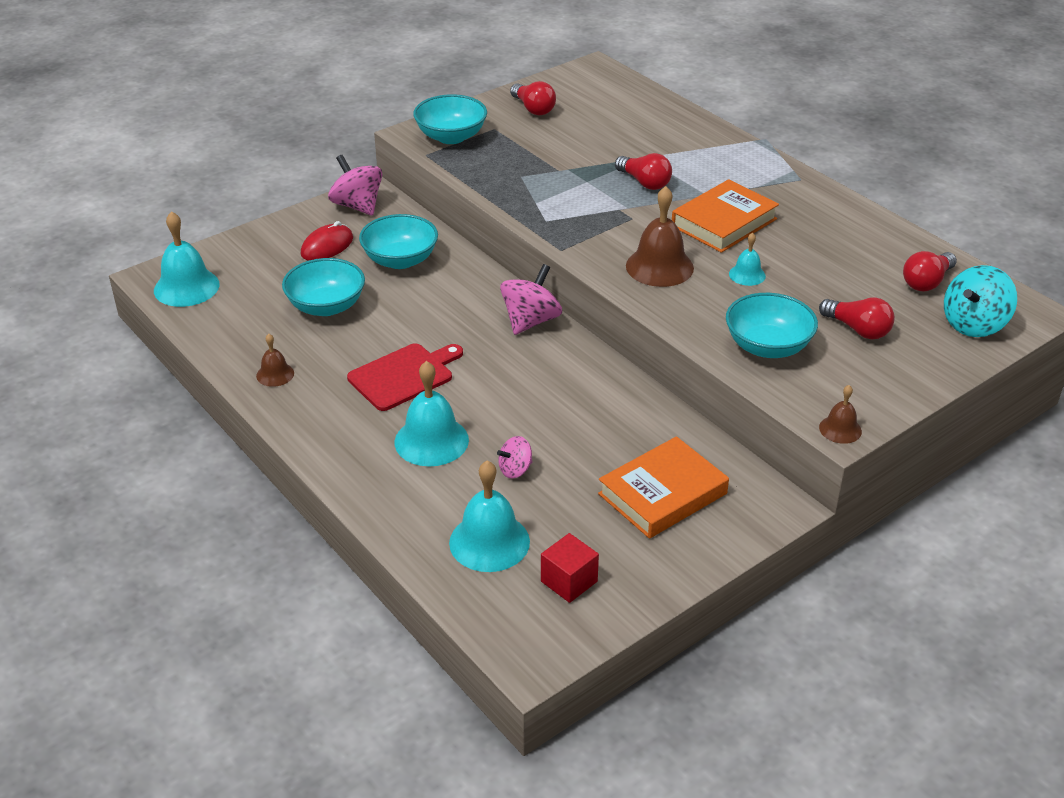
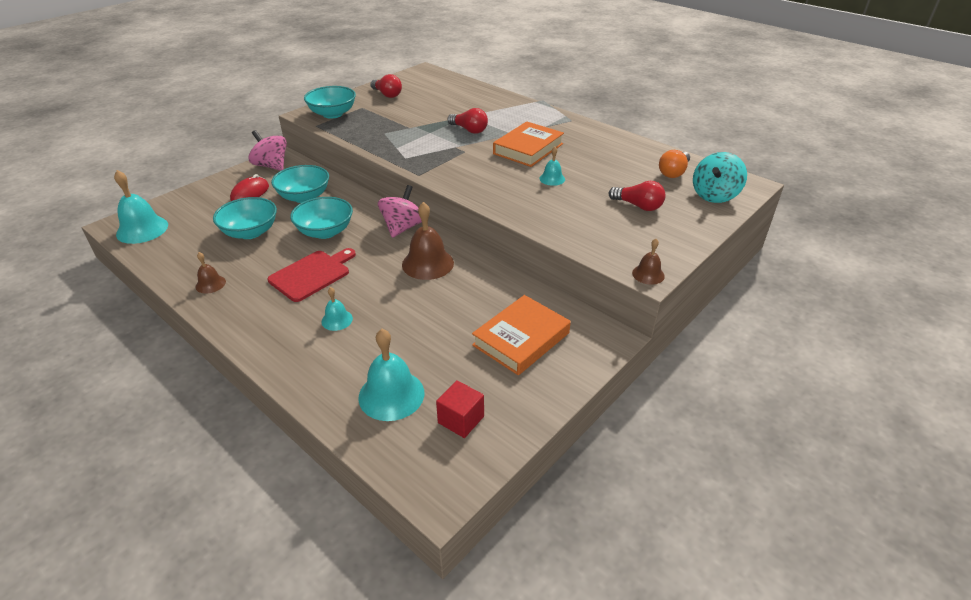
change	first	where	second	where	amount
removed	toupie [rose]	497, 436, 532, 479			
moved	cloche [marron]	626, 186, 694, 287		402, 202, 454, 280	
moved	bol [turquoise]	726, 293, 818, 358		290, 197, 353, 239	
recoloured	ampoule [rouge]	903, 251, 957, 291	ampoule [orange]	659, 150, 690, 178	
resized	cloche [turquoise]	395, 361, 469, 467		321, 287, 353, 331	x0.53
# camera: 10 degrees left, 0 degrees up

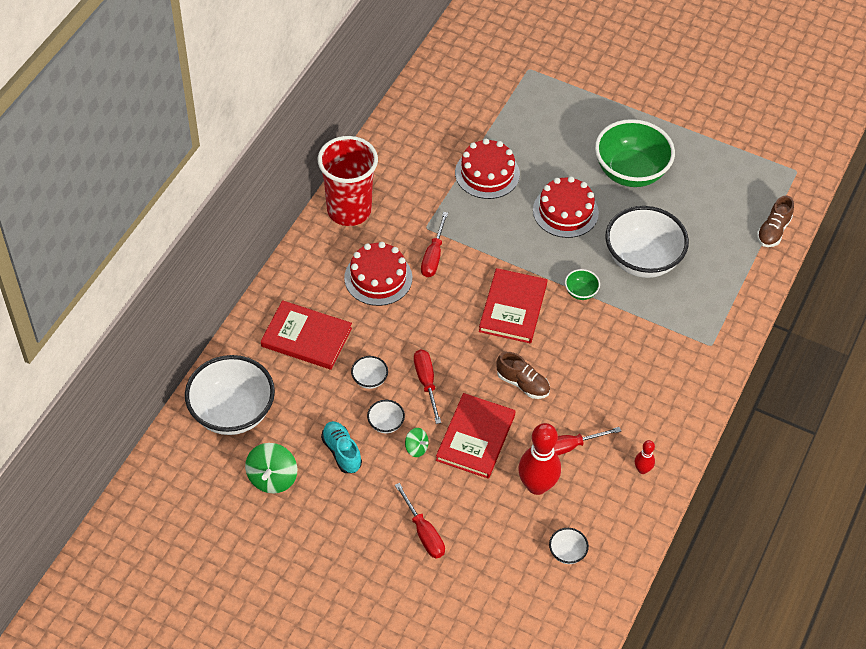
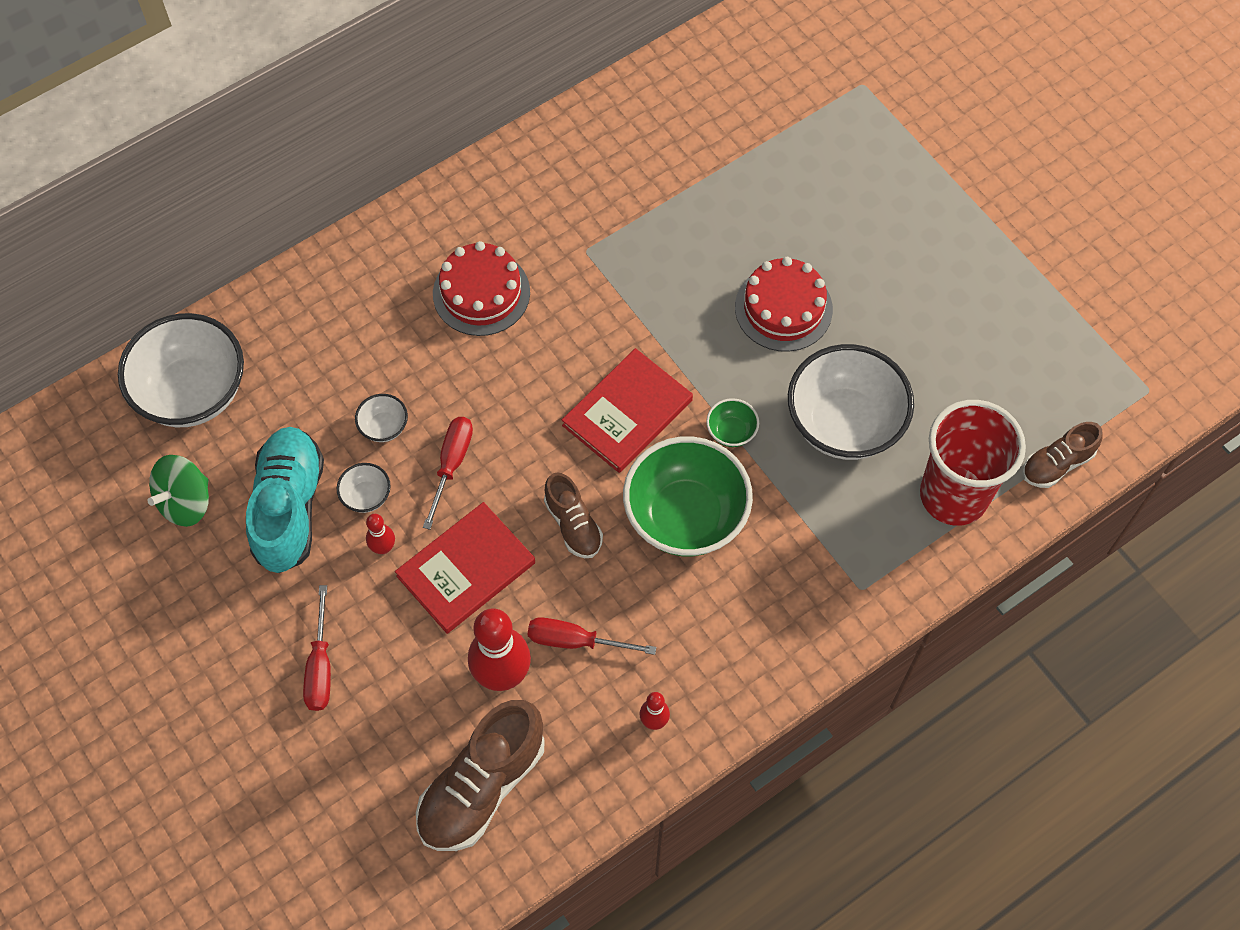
change	first	where	second	where	amount
removed	livre [rouge]	261, 300, 352, 370			
removed	tournevis [rouge]	421, 212, 448, 277			
removed	gâteau [rouge]	455, 139, 520, 199			
moved	gobelet [rouge]	318, 136, 378, 226		920, 400, 1026, 526	
moved	bol [vert]	595, 119, 675, 187		623, 437, 753, 556	
replaced	toupie [vert]	405, 428, 429, 457	quille [rouge]	366, 514, 395, 554	
replaced	bol [blanc]	549, 528, 589, 564	chaussure [marron]	416, 700, 545, 851	
resized	chaussure [turquoise]	321, 421, 362, 473		246, 427, 324, 573	x1.76
# camera: 30 degrees right, 10 degrees up

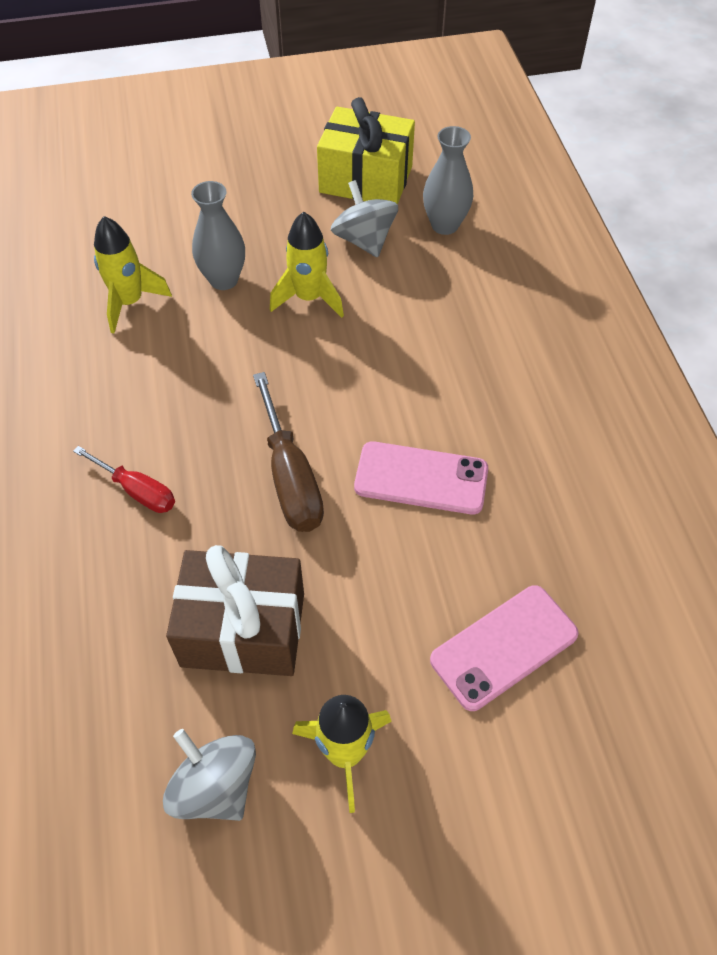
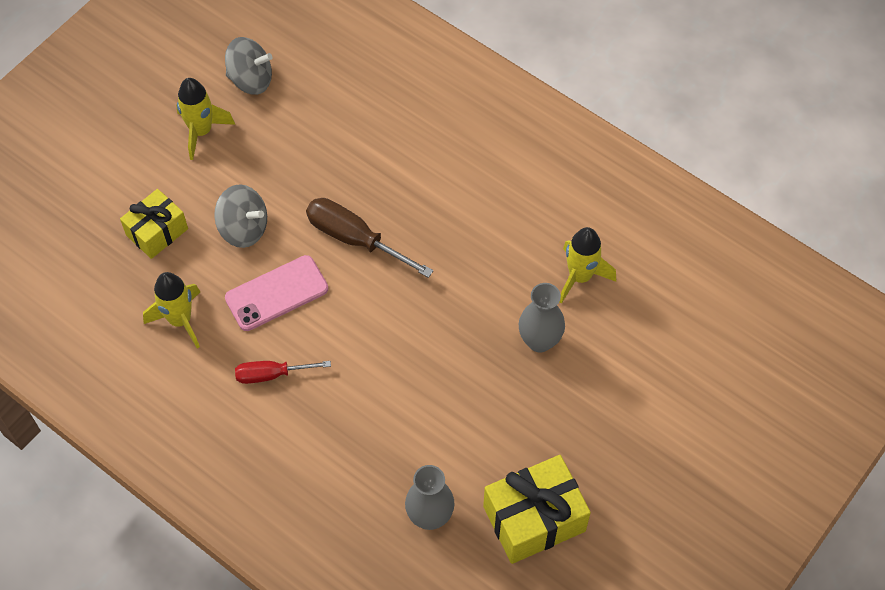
change	first	where	second	where	amount
removed	cadeau [marron]	166, 545, 304, 676			
moved	tournevis [rouge]	73, 446, 175, 513		235, 361, 331, 384	
moved	fusée [jaune]	270, 212, 344, 318		143, 272, 200, 348	
moved	toupie [gris]	331, 180, 398, 258		214, 184, 267, 248	
replaced	téléphone [rose]	430, 585, 579, 711	cadeau [jaune]	120, 189, 188, 259	
# camera: 140 degrees right, 5 degrees up

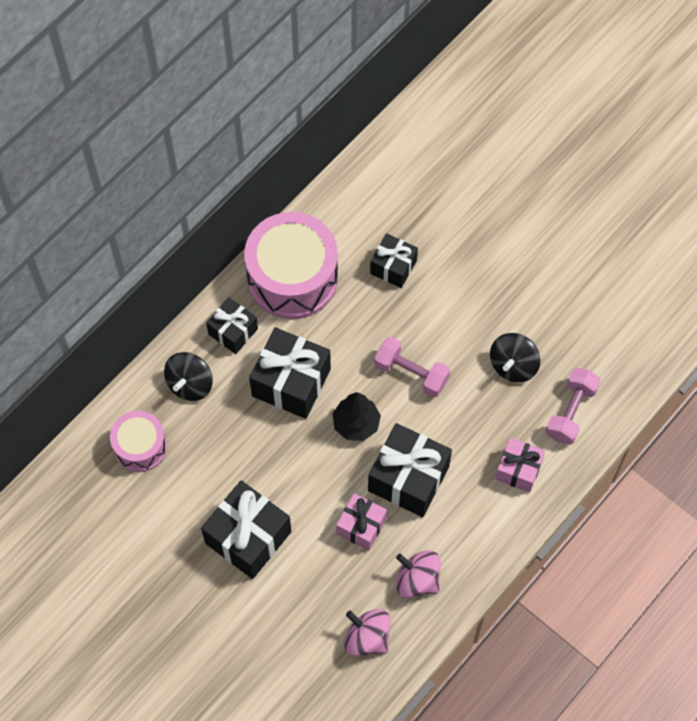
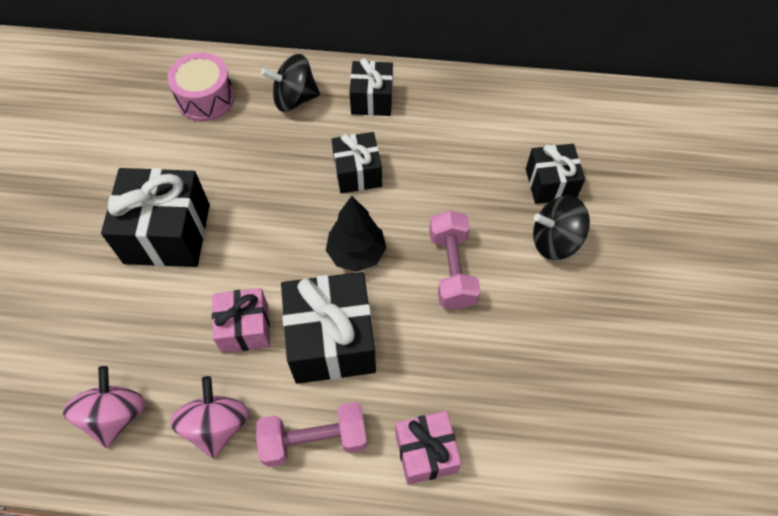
change	first	where	second	where	amount
removed	tambour [rose]	244, 212, 338, 319			
moved	toupie [noir]	490, 333, 540, 382		533, 196, 590, 260	
moved	haltère [rose]	546, 368, 601, 445		256, 402, 367, 467	
resized	cadeau [noir]	249, 327, 331, 419		332, 132, 382, 194	x0.60
# camera: 55 degrees right, 5 degrees down

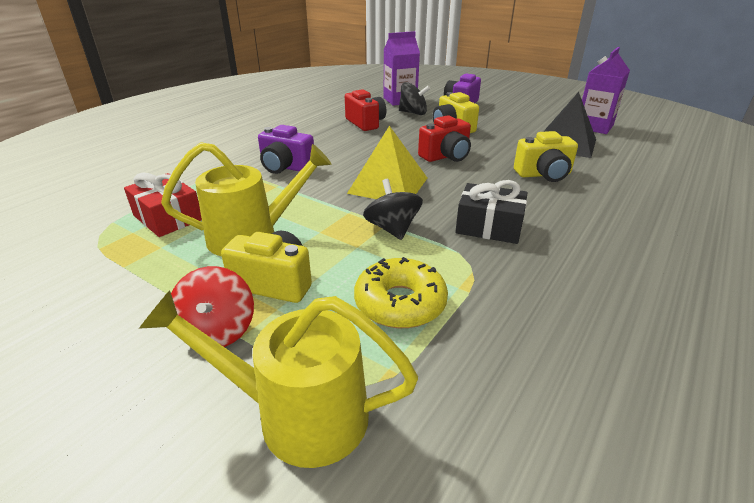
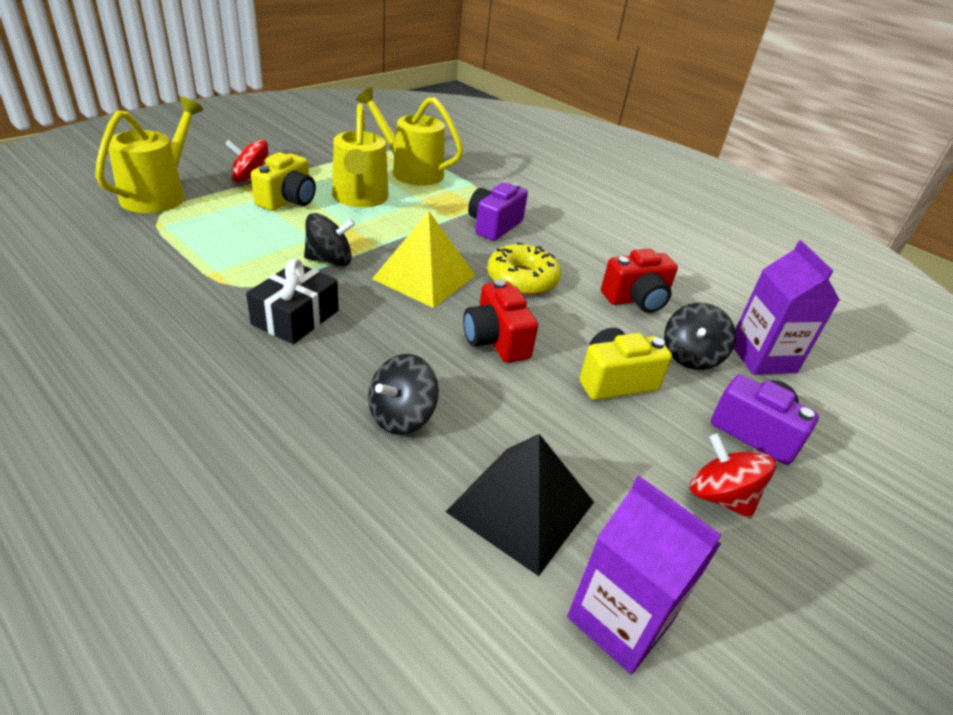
change	first	where	second	where	amount
added			toupie [rouge]	690, 433, 776, 518	
moved	beignet [jaune]	354, 257, 448, 328		487, 242, 561, 295	
replaced	cadeau [rouge]	124, 173, 202, 237	arrosoir [jaune]	356, 87, 463, 186	
replaced	appareil photo [jaune]	514, 131, 578, 182	toupie [noir]	368, 354, 439, 435	
# camera: 95 degrees right, 5 degrees up

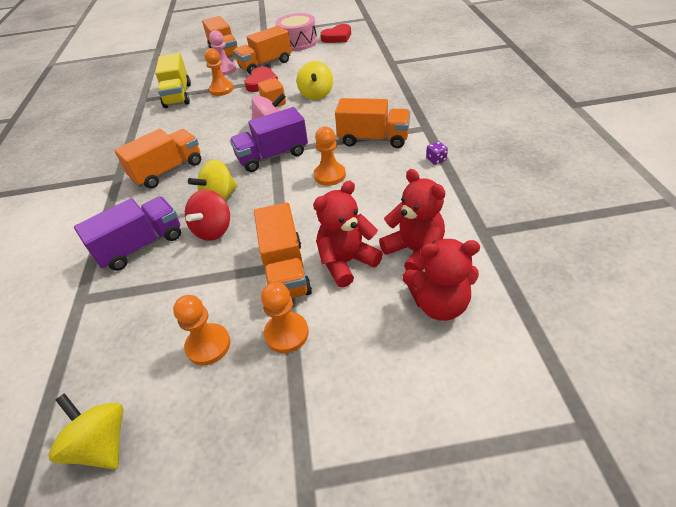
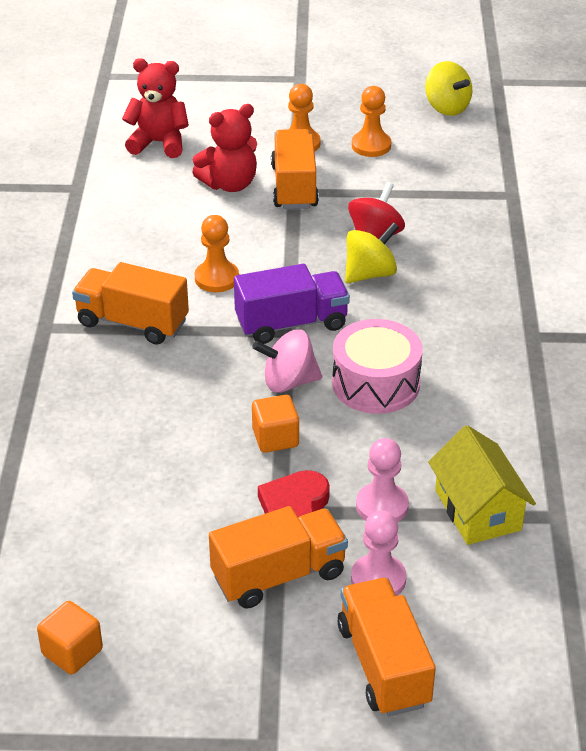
change	first	where	second	where	amount
removed	camion [violet]	74, 196, 181, 271			
removed	camion [orange]	114, 129, 201, 188			
removed	toupie [jaune]	297, 61, 333, 100			
removed	ours en peluche [rouge]	379, 169, 445, 271			
removed	dé [violet]	426, 141, 448, 165			
moved	tambour [rose]	275, 13, 317, 51		332, 319, 423, 414	
replaced	camion [jaune]	155, 53, 191, 108	maison [jaune]	428, 425, 536, 545	
replaced	cœur [rouge]	320, 24, 351, 43	cube [orange]	37, 601, 103, 674	
recoloured	pion [orange]	204, 48, 234, 96	pion [rose]	356, 438, 409, 522	
# camera: 175 degrees left, 5 degrees down

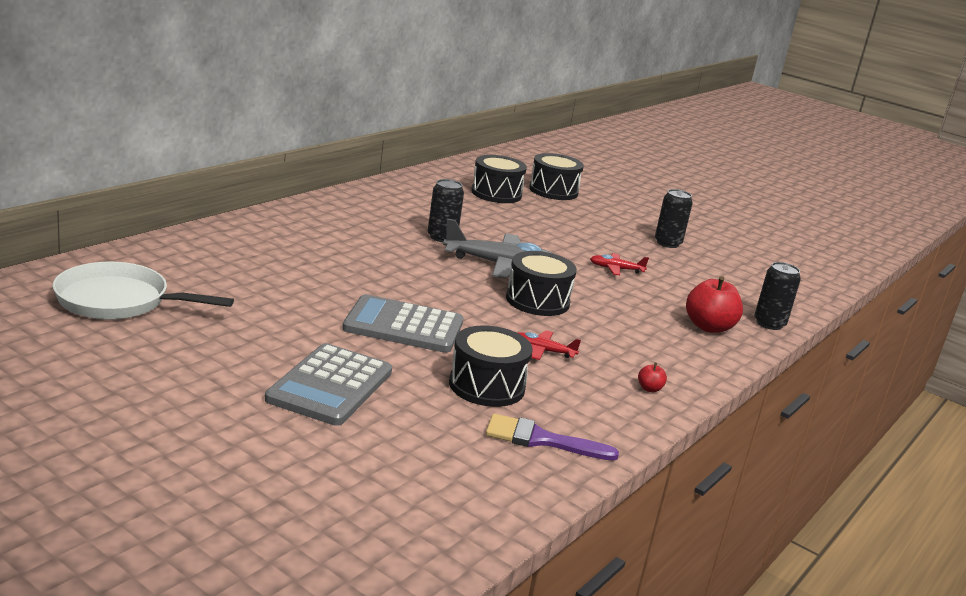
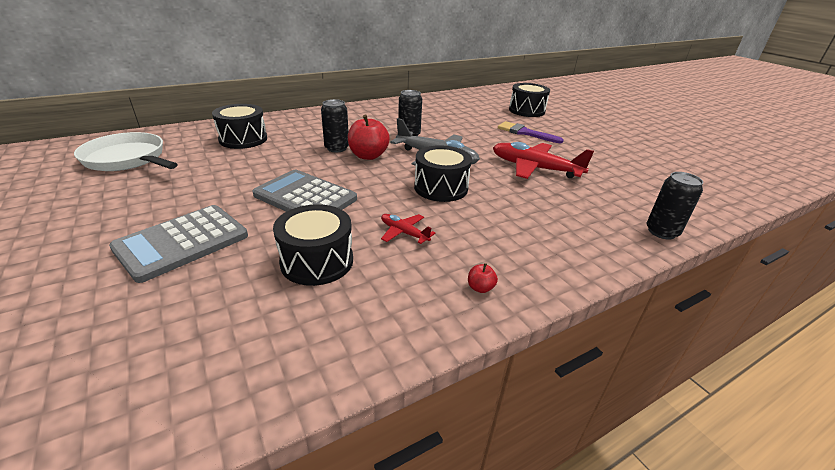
change	first	where	second	where	amount
moved	tambour [noir]	471, 155, 527, 203		212, 104, 267, 149	
moved	pinceau [violet]	486, 414, 619, 461		498, 121, 564, 143	
moved	canette [noir]	655, 189, 693, 248		321, 99, 349, 152	
moved	pomme [rouge]	686, 276, 743, 333		348, 115, 390, 160	
resized	avion [rouge]	590, 253, 649, 275		493, 142, 594, 179	x2.02
# camera: 25 degrees right, 10 degrees up

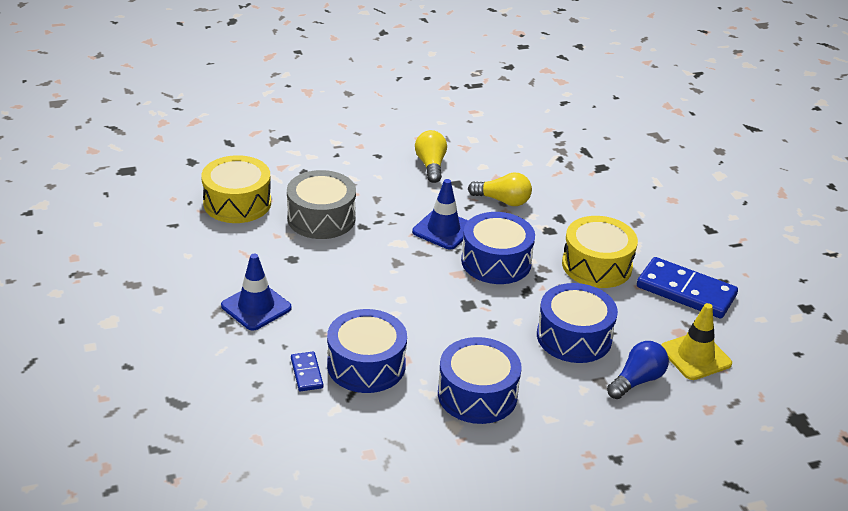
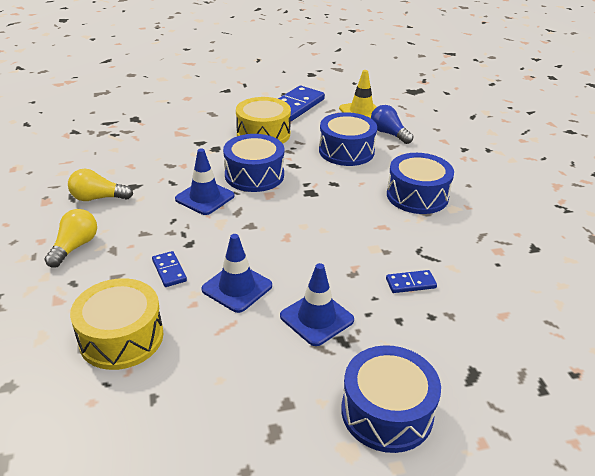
change	first	where	second	where	amount
added			cône de chantier [bleu]	201, 234, 272, 313	
moved	tambour [bleu]	327, 309, 407, 393		341, 345, 441, 453	
moved	ampoule [jaune]	468, 173, 532, 206		44, 209, 97, 268	
replaced	tambour [gris]	287, 170, 356, 239	domino [bleu]	152, 251, 187, 287	
# camera: 85 degrees left, 0 degrees up

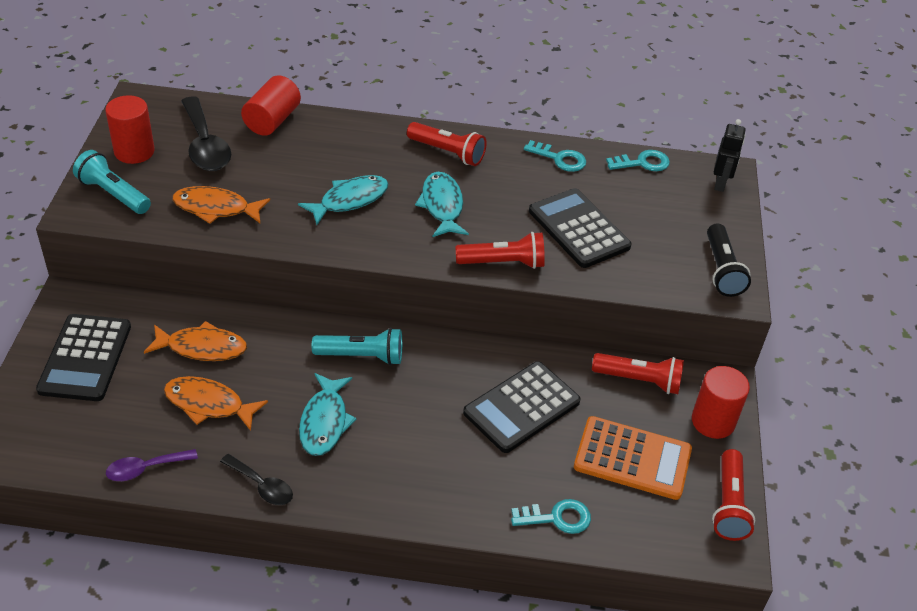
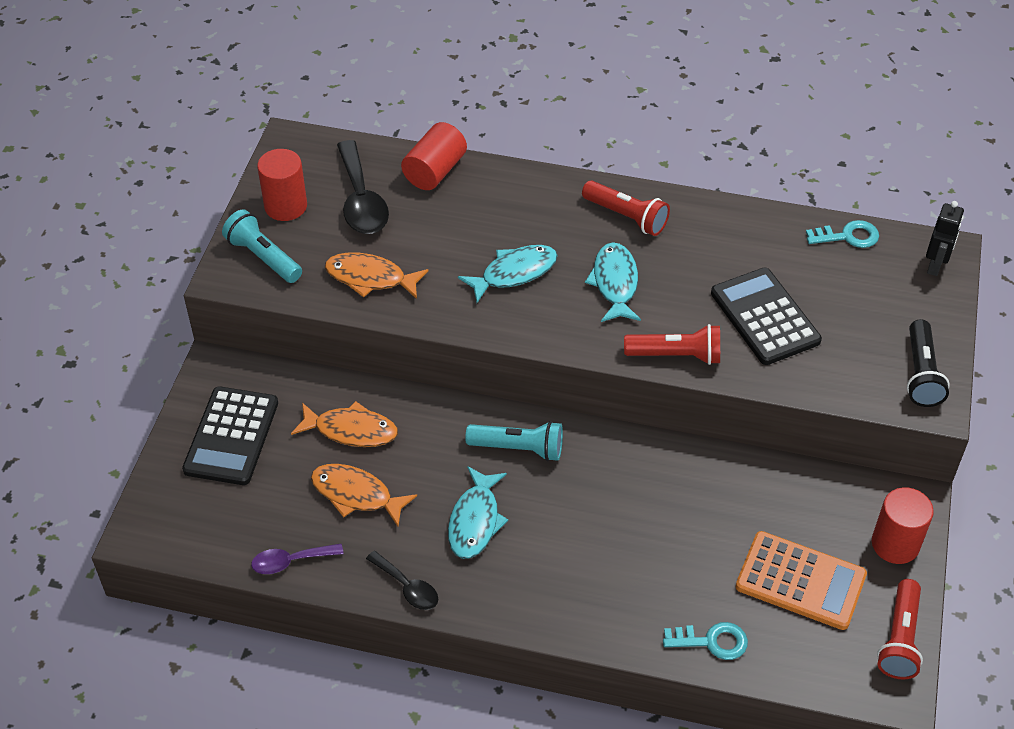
change	first	where	second	where	amount
removed	calculatrice [noir]	463, 361, 581, 453			
removed	clé [turquoise]	524, 140, 586, 172			
removed	lampe de poche [rouge]	592, 353, 684, 394			
# camera: 10 degrees right, 5 degrees up

